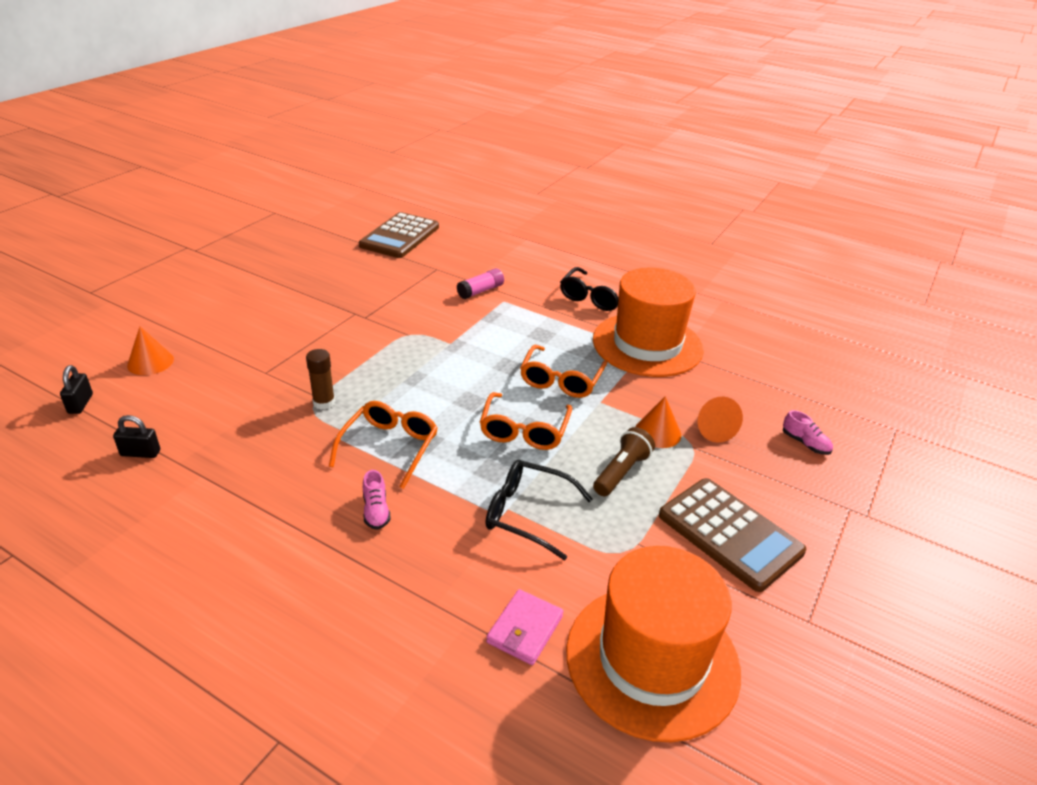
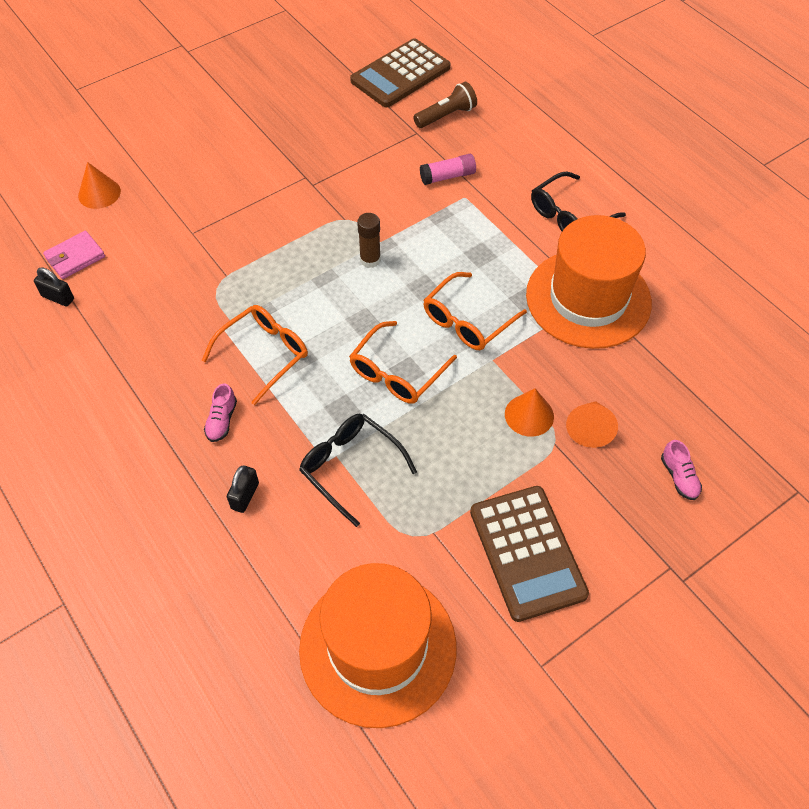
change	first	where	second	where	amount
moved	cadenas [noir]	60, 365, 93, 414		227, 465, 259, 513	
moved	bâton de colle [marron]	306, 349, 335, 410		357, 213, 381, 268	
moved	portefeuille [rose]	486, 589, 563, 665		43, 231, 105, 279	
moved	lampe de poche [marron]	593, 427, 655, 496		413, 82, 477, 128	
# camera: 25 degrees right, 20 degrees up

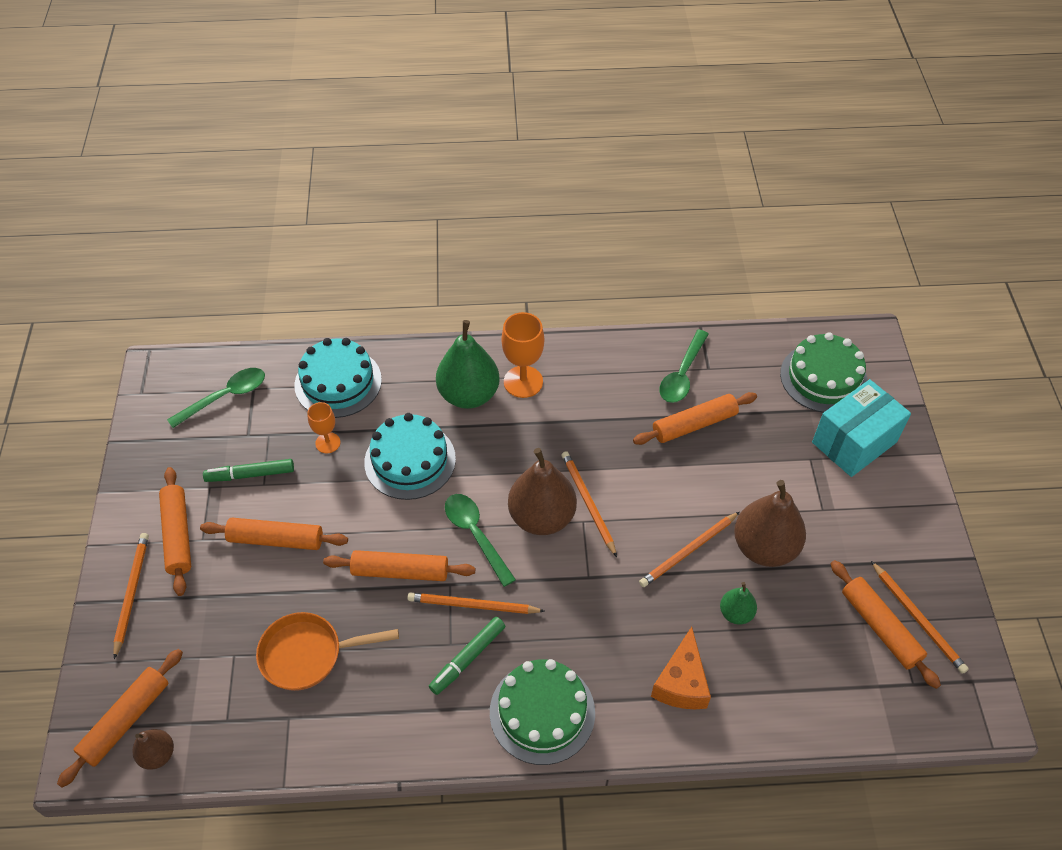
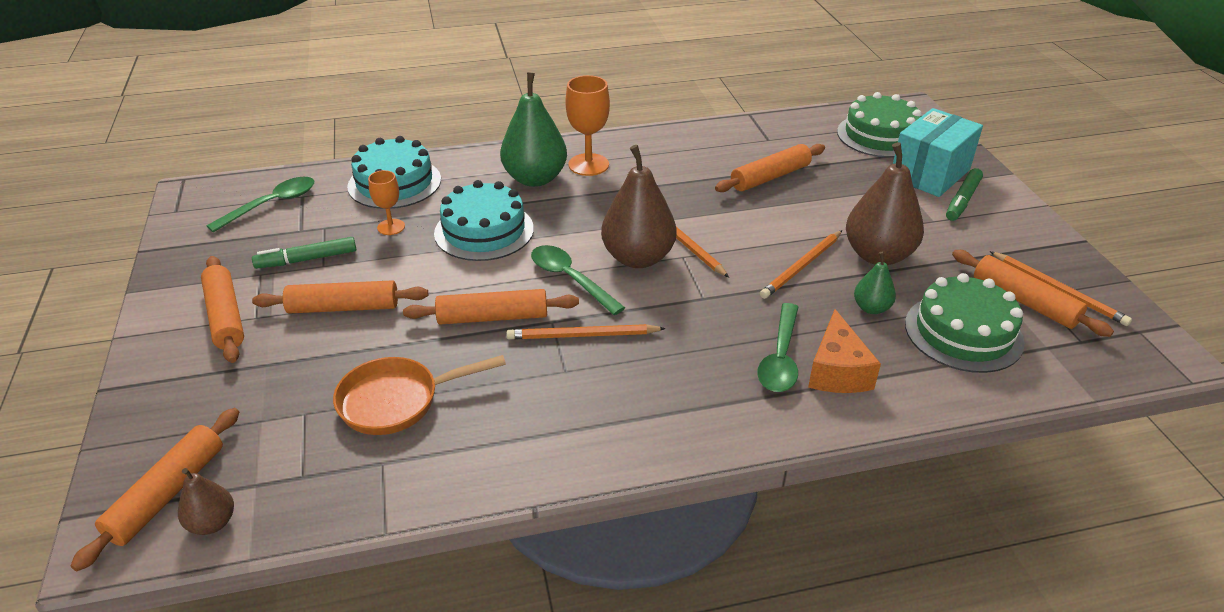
change	first	where	second	where	amount
removed	crayon [orange]	114, 533, 149, 659			
moved	feutre [vert]	429, 617, 505, 695		946, 168, 983, 221	
moved	gâteau [vert]	490, 659, 595, 765		905, 273, 1025, 373	
moved	cuillère [vert]	659, 329, 709, 403		757, 303, 798, 392	
# camera: 10 degrees left, 15 degrees down

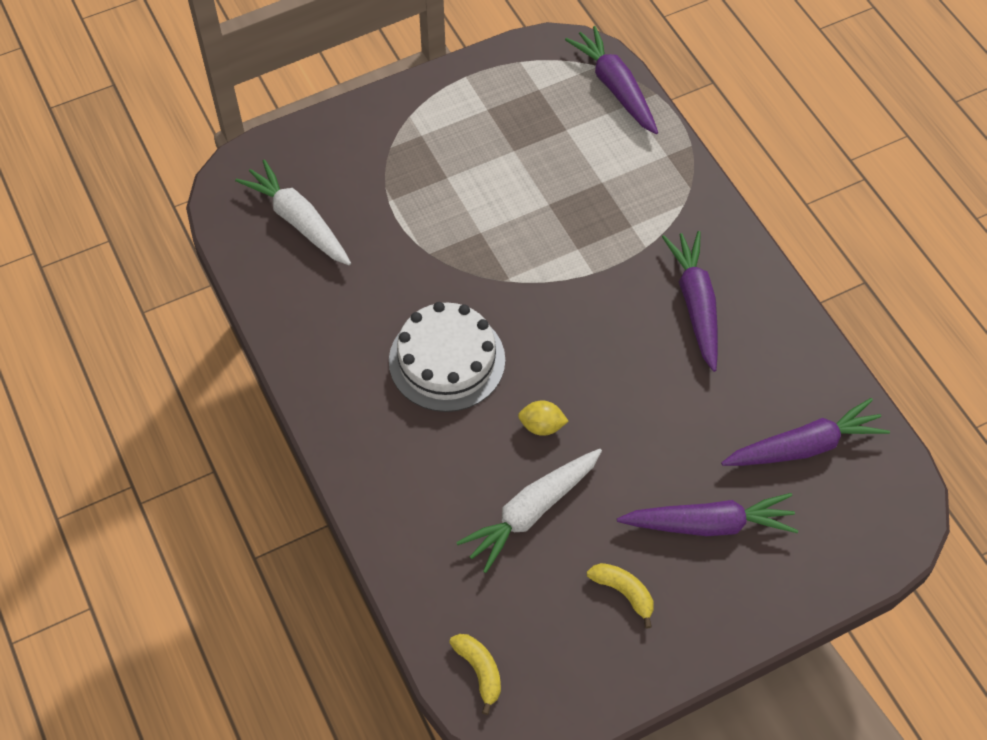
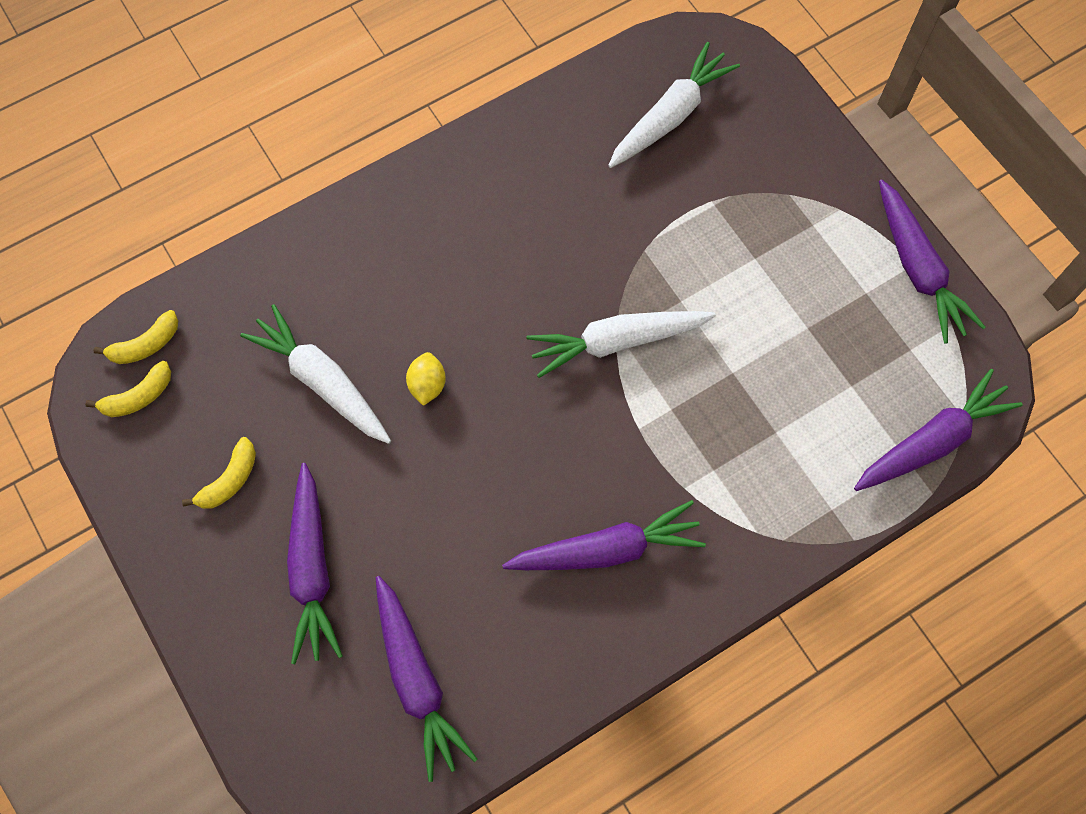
change	first	where	second	where	amount
removed	gâteau [blanc]	389, 302, 505, 412			
added			banane [jaune]	85, 361, 171, 417	
added			carotte [blanc]	526, 311, 716, 378	
added			carotte [violet]	879, 179, 986, 344	
# camera: 85 degrees right, 10 degrees up

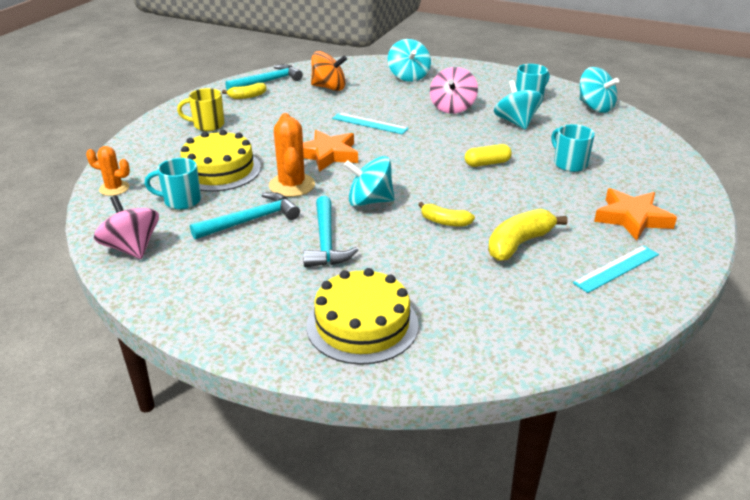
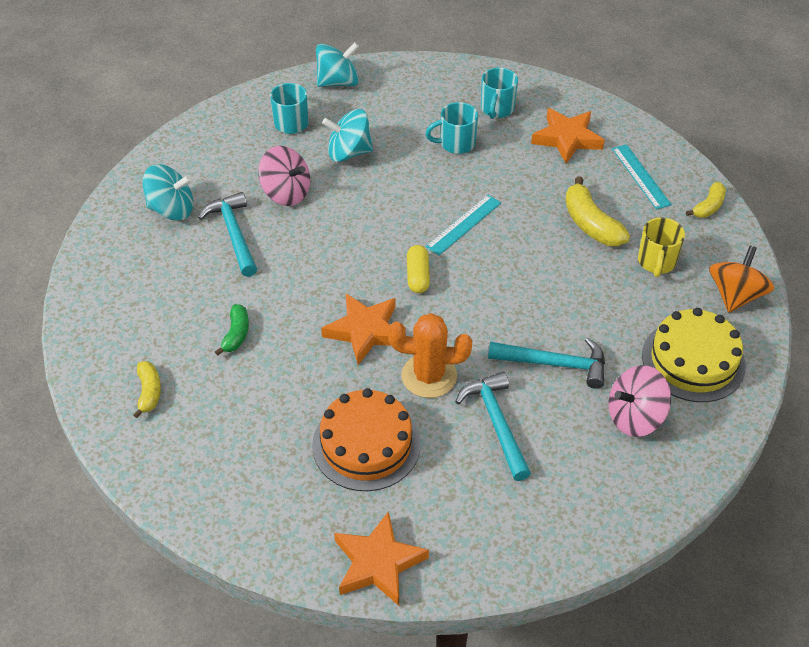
change	first	where	second	where	amount
removed	toupie [turquoise]	344, 156, 394, 207			
added			banane [vert]	215, 304, 249, 356	
moved	toupie [rose]	94, 195, 159, 259		609, 365, 671, 437	
moved	tasse [turquoise]	145, 158, 201, 210		481, 68, 518, 119	
moved	tasse [jaune]	177, 88, 224, 131		638, 217, 685, 277	
moved	marteau [turquoise]	225, 64, 303, 90		198, 192, 257, 277	
moved	toupie [orange]	311, 51, 347, 91		709, 246, 774, 312	
moved	règle [turquoise]	332, 113, 409, 134		425, 195, 501, 255	
moved	banane [jaune]	418, 202, 475, 227		686, 182, 726, 218	
moved	gélule [jaune]	465, 144, 512, 167		407, 245, 430, 293	
replaced	cactus [orange]	86, 146, 130, 196	étoile [orange]	334, 511, 429, 606	
recoloured	gâteau [jaune]	180, 130, 261, 192	gâteau [orange]	312, 388, 421, 491	
# camera: 75 degrees left, 15 degrees up

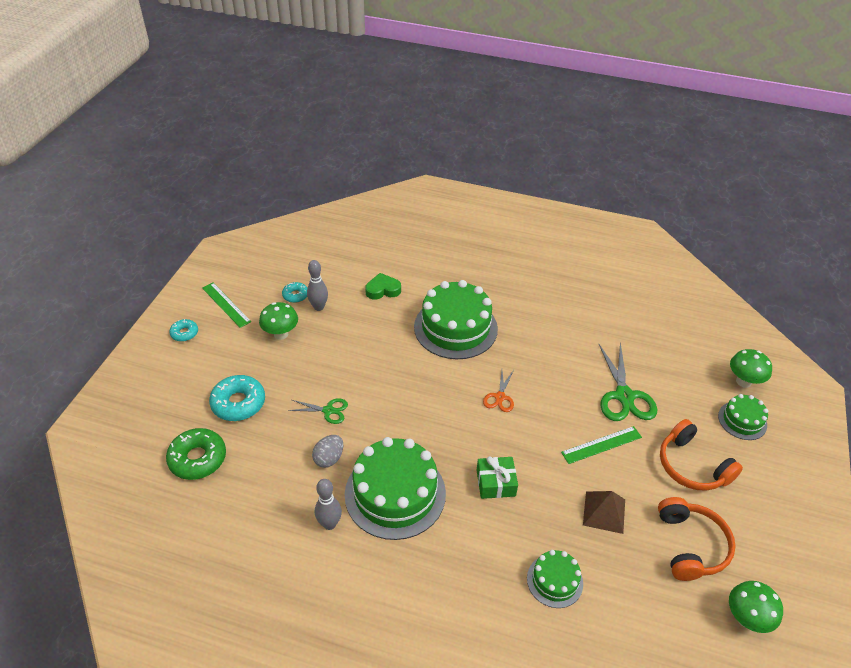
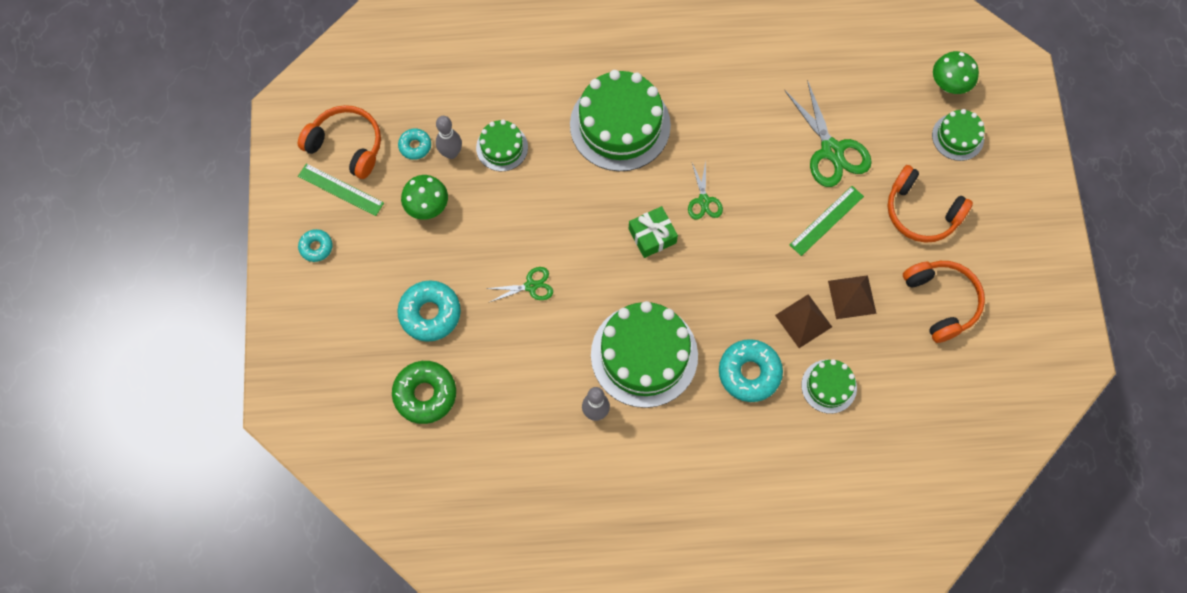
change	first	where	second	where	amount
removed	œuf [gris]	312, 435, 343, 468			
removed	cœur [vert]	365, 273, 401, 300			
removed	champignon [vert]	729, 581, 783, 633			
added			casque audio [orange]	298, 105, 381, 179	
added			gâteau [vert]	476, 120, 528, 171	
added			beignet [turquoise]	719, 339, 783, 402	
added			pyramide [marron]	775, 294, 832, 348	
moved	cadeau [vert]	477, 456, 518, 499		629, 206, 678, 258	
recoloured	ciseaux [orange]	483, 370, 514, 412	ciseaux [vert]	688, 161, 723, 220	
# camera: 20 degrees left, 25 degrees up

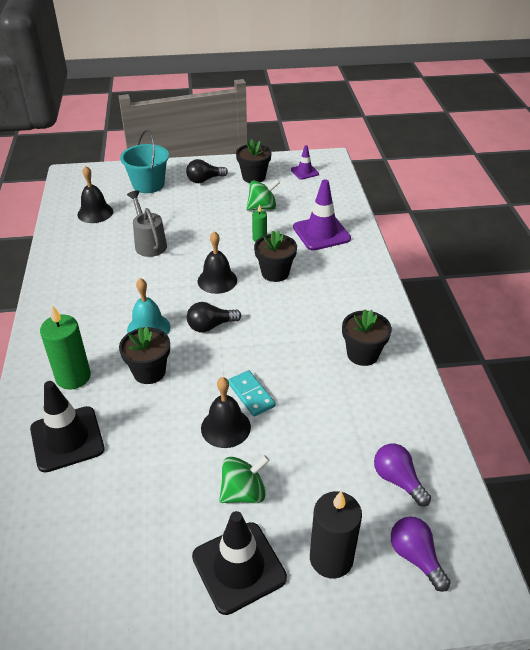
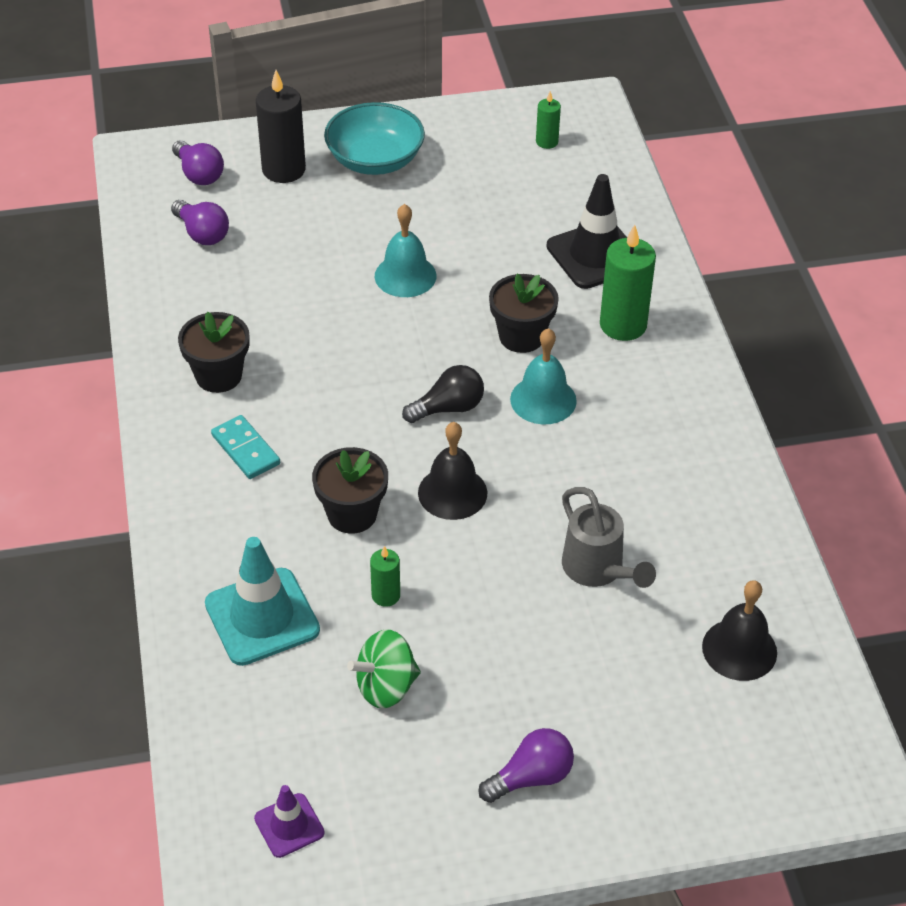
change	first	where	second	where	amount
removed	seau [turquoise]	120, 130, 169, 193			
removed	toupie [vert]	219, 455, 269, 503			
removed	pot de fleurs [noir]	236, 139, 272, 183			
added			bougie [vert]	536, 91, 561, 149	
moved	domino [turquoise]	228, 370, 276, 416		211, 415, 280, 479	
replaced	cône de chantier [noir]	192, 511, 287, 615	bol [turquoise]	324, 102, 425, 175	
recoloured	ampoule [noir]	186, 159, 228, 183	ampoule [violet]	479, 728, 574, 803	
recoloured	cloche [noir]	201, 377, 251, 448	cloche [turquoise]	375, 204, 437, 297	
recoloured	cône de chantier [violet]	293, 179, 351, 251	cône de chantier [turquoise]	205, 537, 320, 666	
# camera: 175 degrees right, 5 degrees up

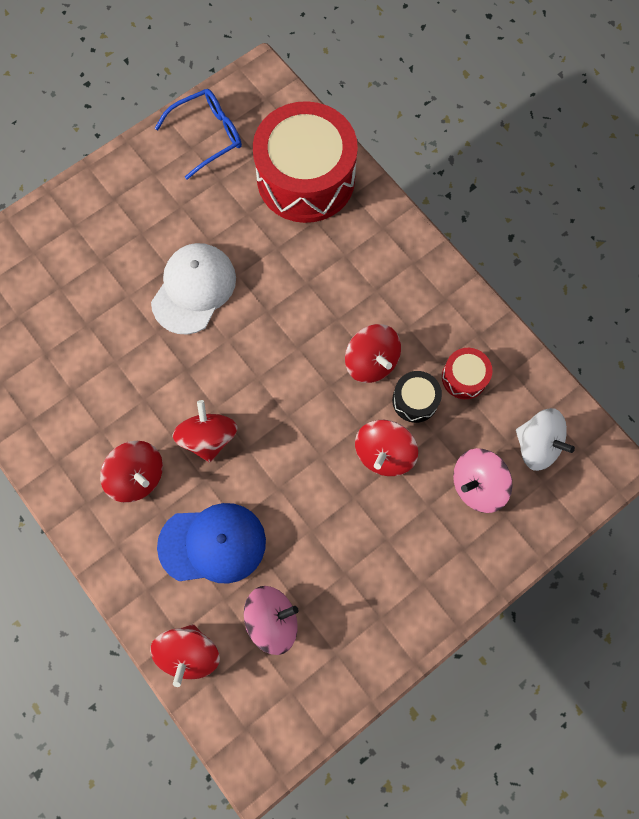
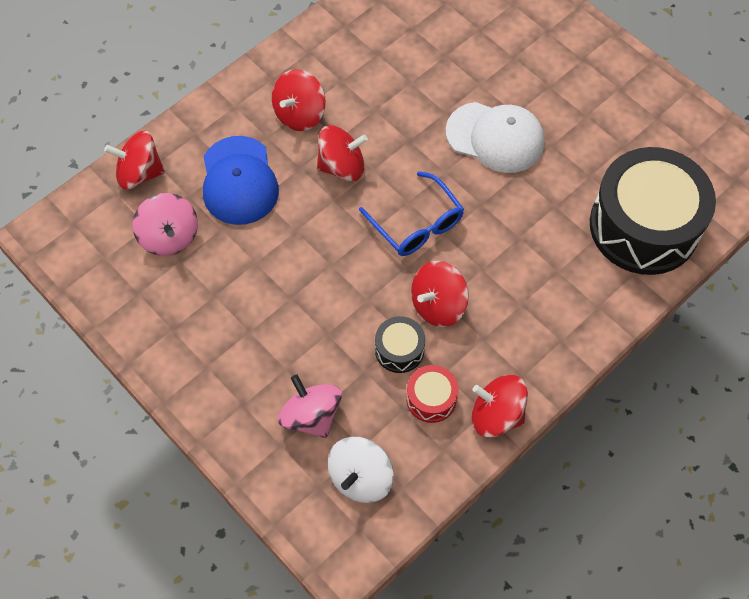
change	first	where	second	where	amount
moved	lunettes [bleu]	155, 89, 242, 179		359, 171, 464, 256	
moved	toupie [rouge]	355, 420, 418, 476		472, 375, 528, 437	
recoloured	tambour [rouge]	253, 101, 358, 223	tambour [noir]	590, 147, 716, 275	
# camera: 85 degrees right, 10 degrees down

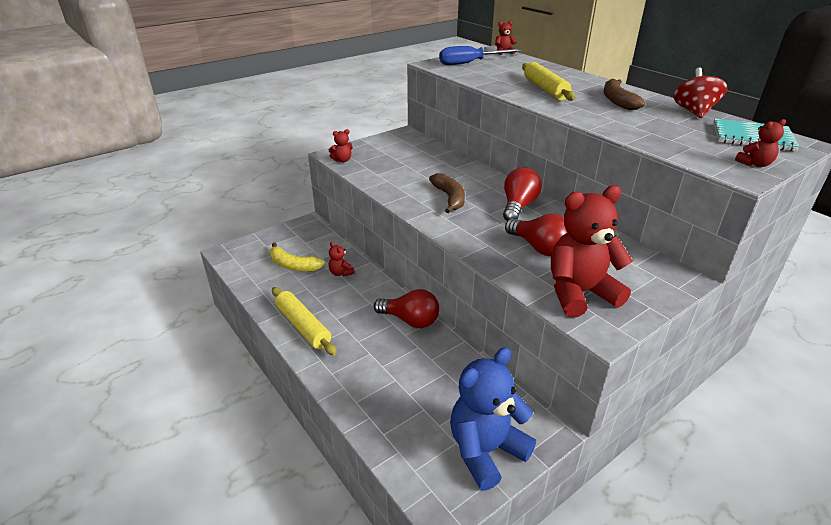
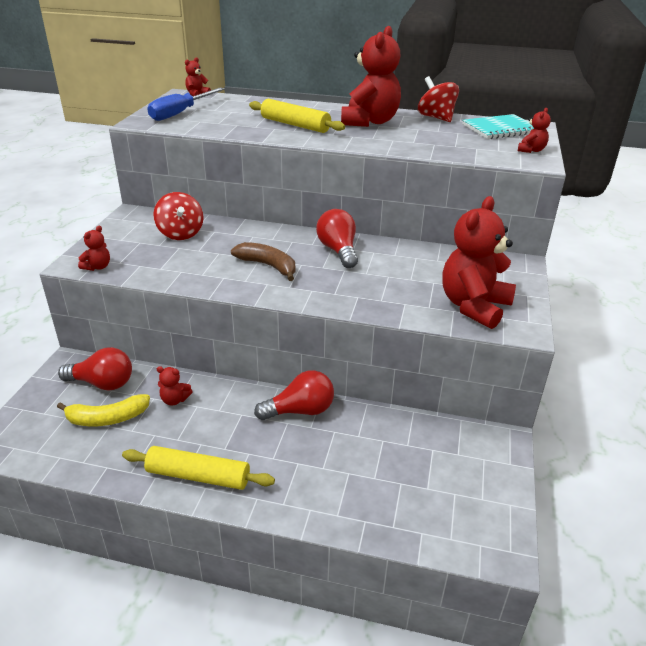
change	first	where	second	where	amount
removed	ours en peluche [bleu]	450, 348, 536, 491			
added			toupie [rouge]	153, 192, 204, 240	
moved	ampoule [rouge]	505, 214, 567, 257		58, 347, 132, 390	
replaced	banane [marron]	604, 79, 645, 110	ours en peluche [rouge]	341, 26, 401, 127	
# camera: 40 degrees left, 0 degrees up

